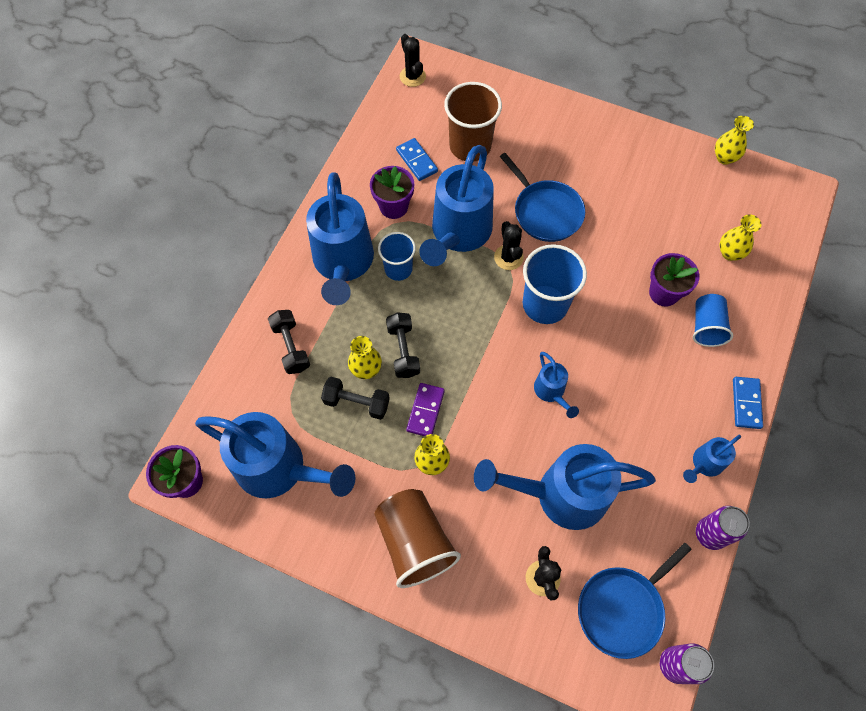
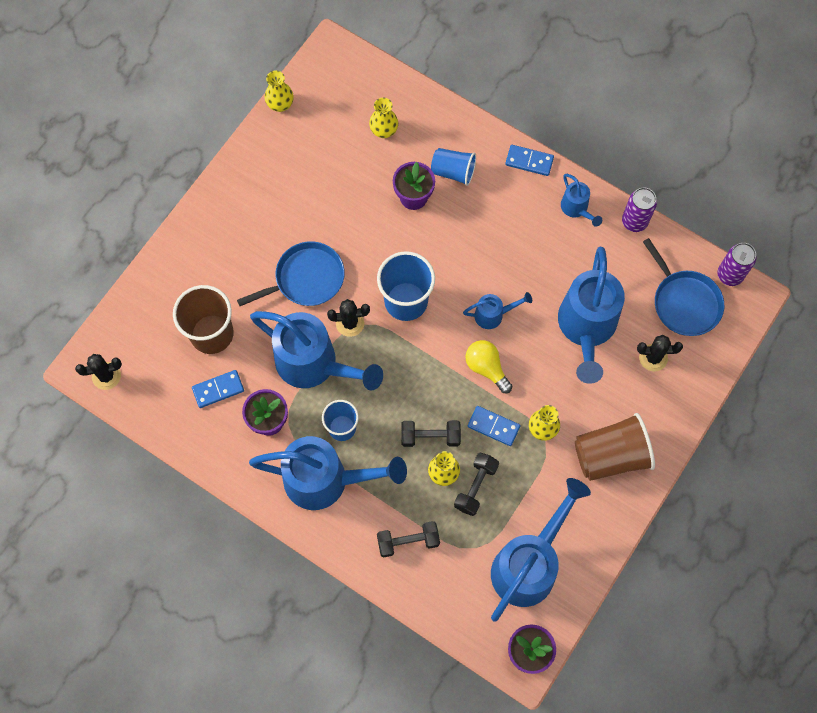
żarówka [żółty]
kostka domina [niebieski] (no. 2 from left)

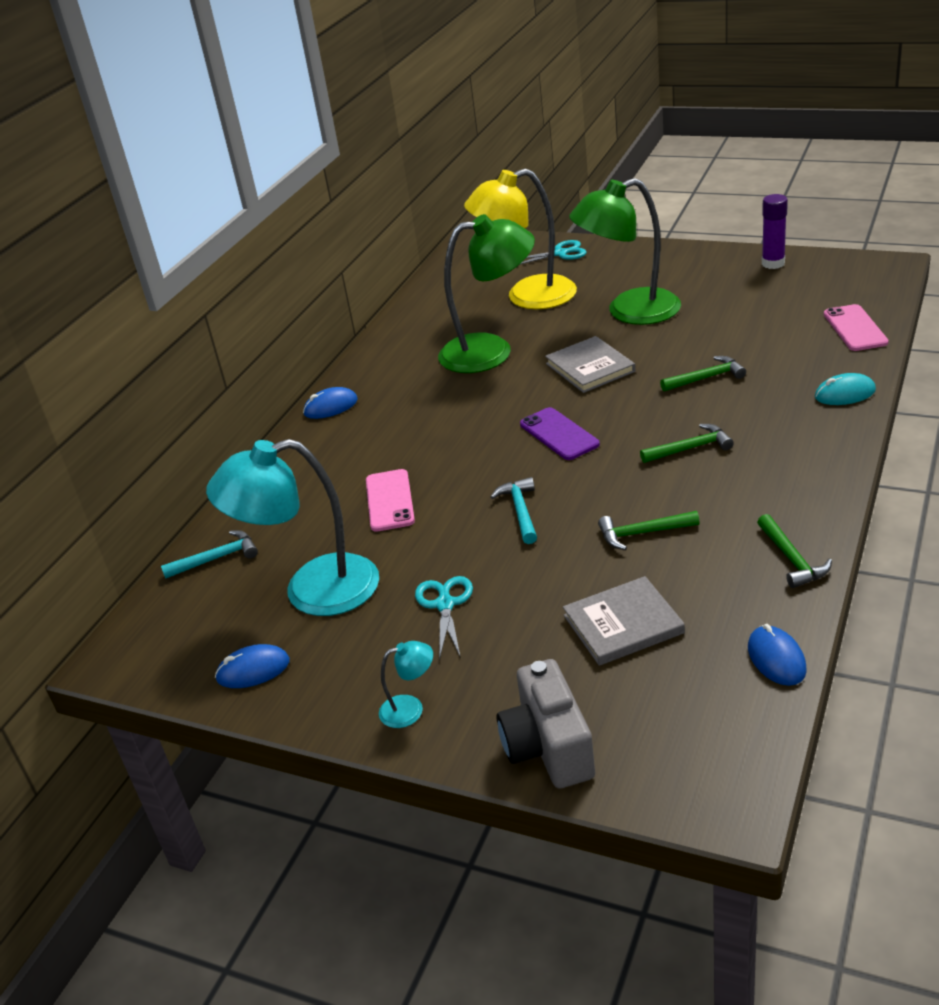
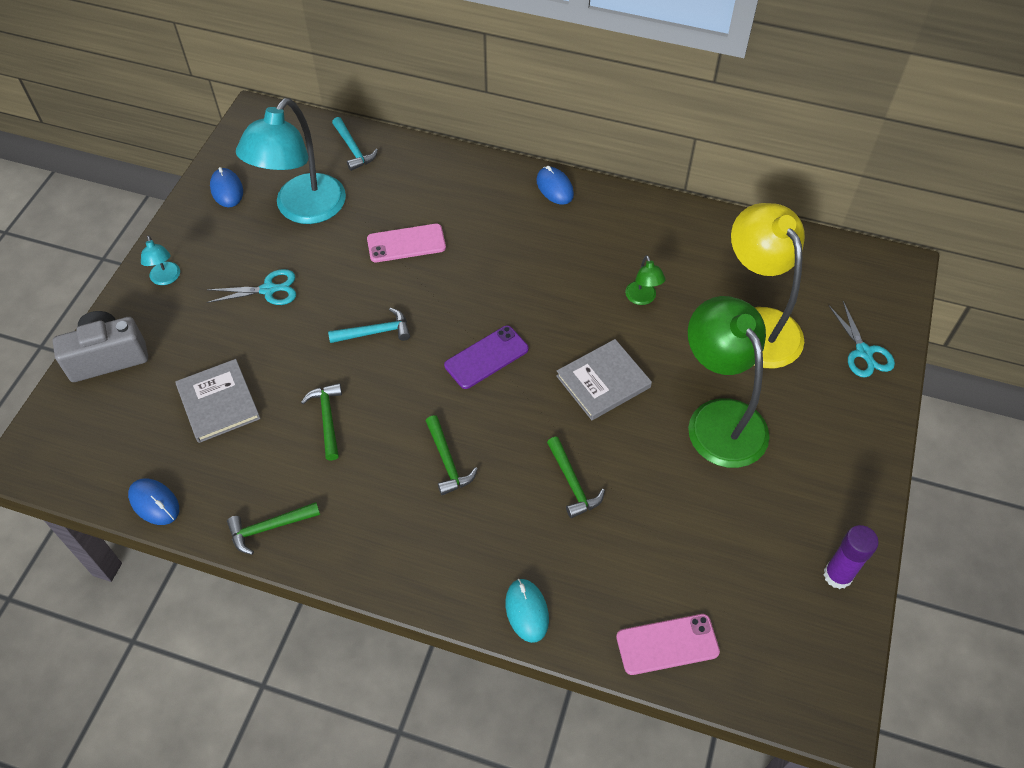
myszka [niebieski] (no. 1 from left)
lampka [turkusowy] (no. 2 from left)
lampka [zielony] (no. 1 from left)

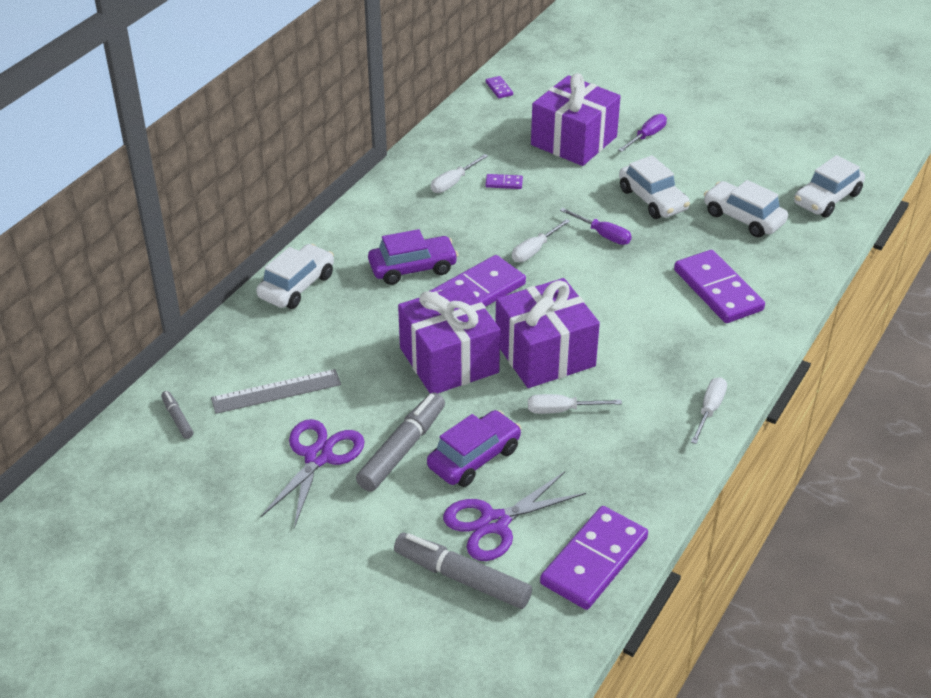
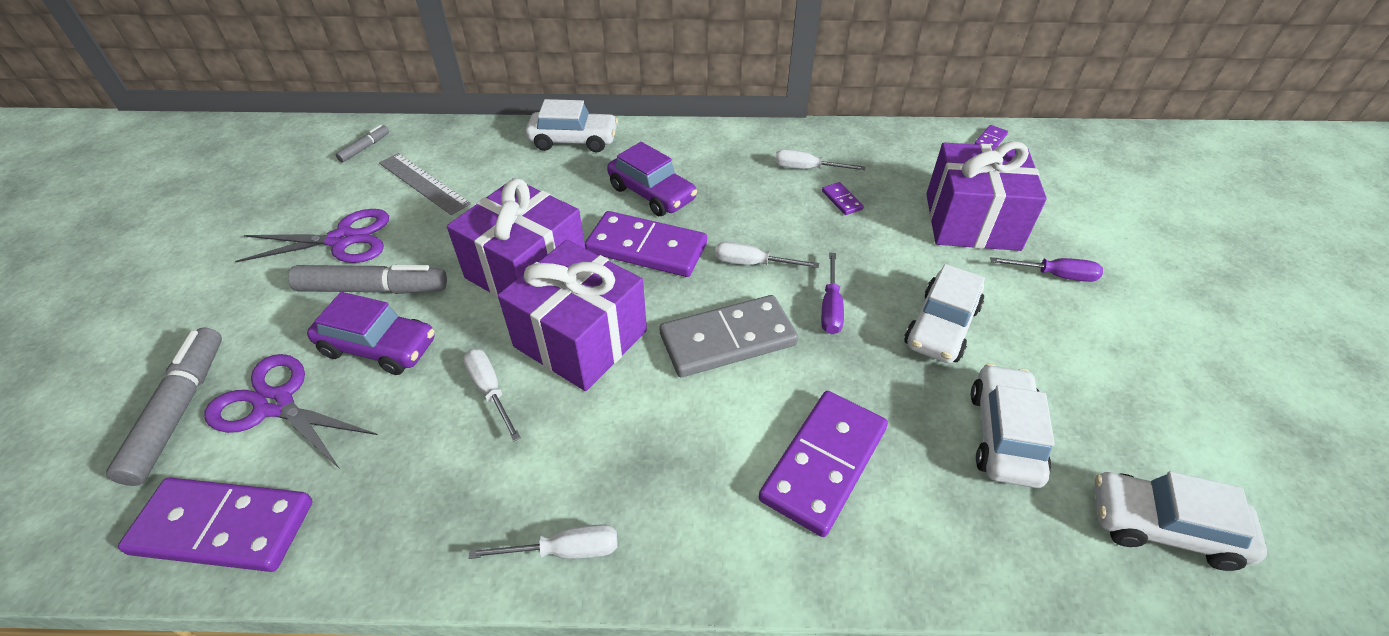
kostka domina [szary]

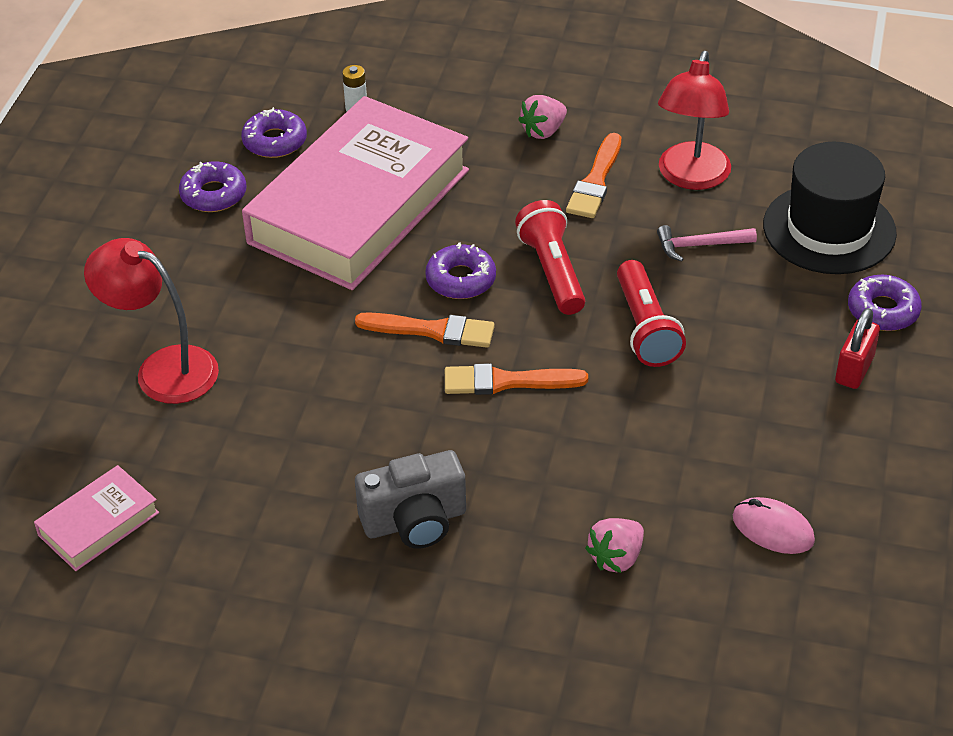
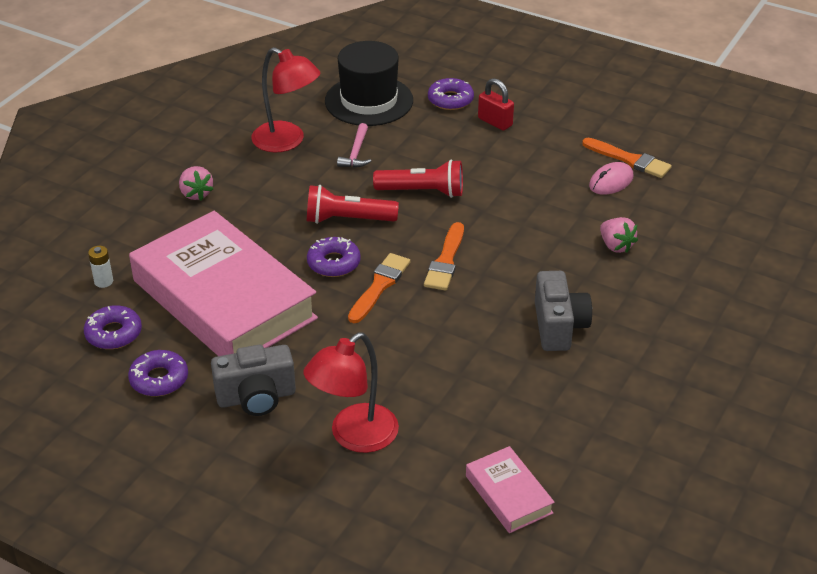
aparat fotograficzny [szary] (no. 1 from left)
pędzel [pomarańczowy] (no. 3 from left)

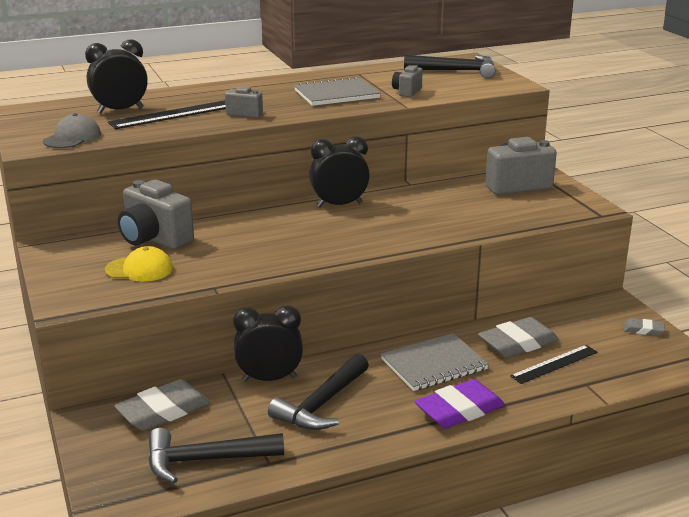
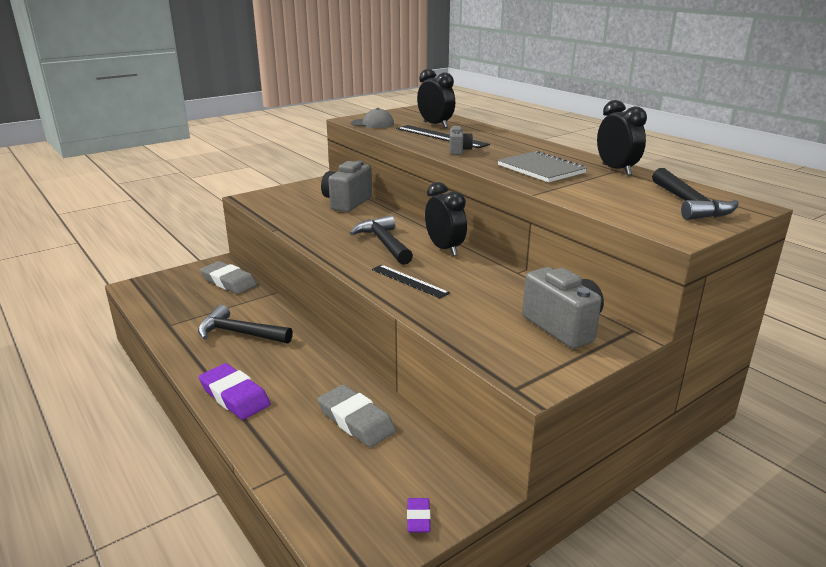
młotek [czarny] (no. 2 from left)
linijka [czarny] (no. 1 from left)
gumka do mazania [fioletowy] (no. 2 from left)
budzik [czarny] (no. 3 from left)
czapka [żółty]
zeszyt [szary] (no. 2 from left in the first image)
aparat fotograficzny [szary] (no. 3 from left in the first image)

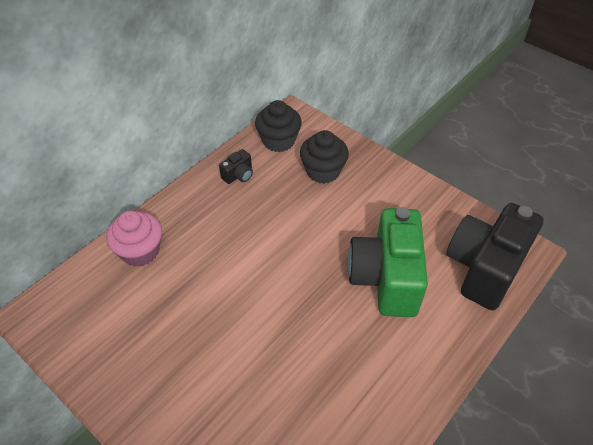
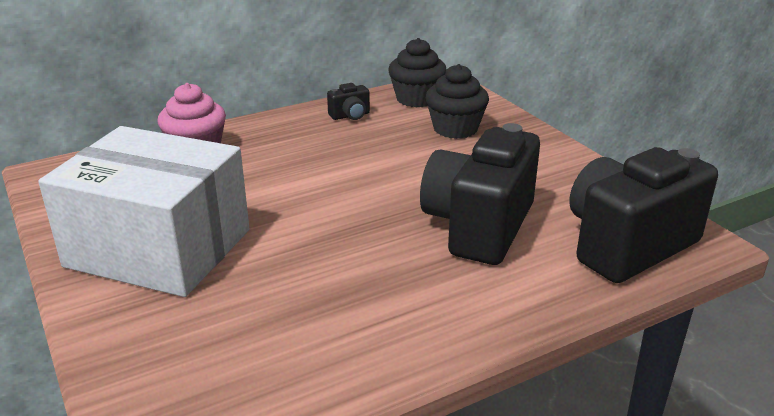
pudełko [biały]
aparat fotograficzny [czarny] (no. 2 from left)

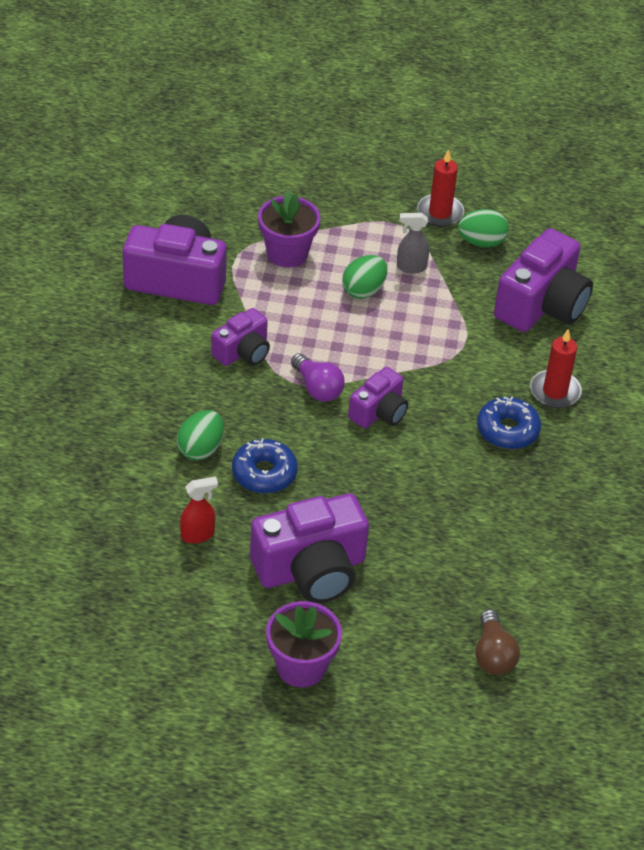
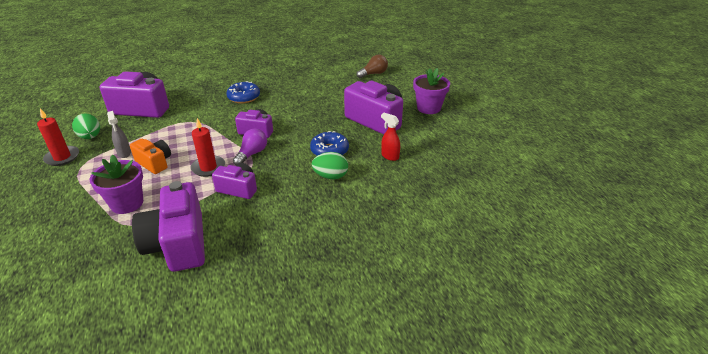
aparat fotograficzny [pomarańczowy]
świeca [czerwony] (no. 2 from left)

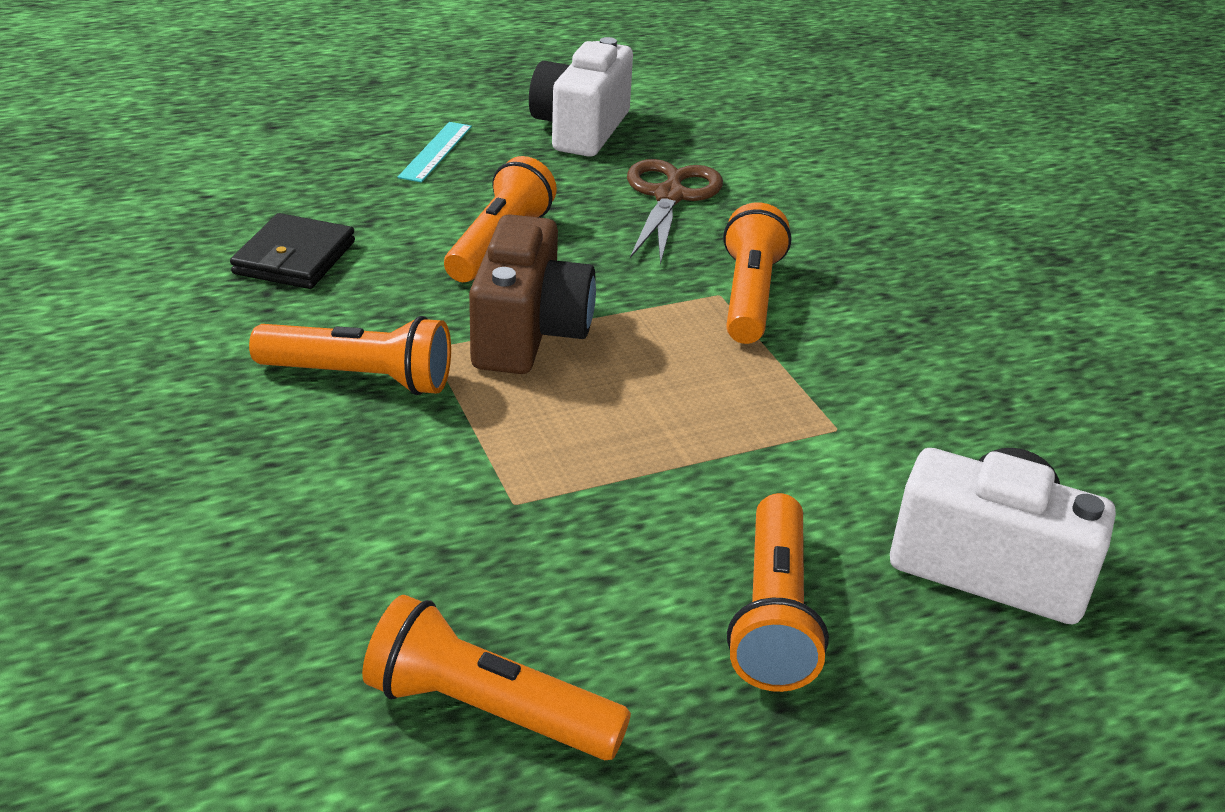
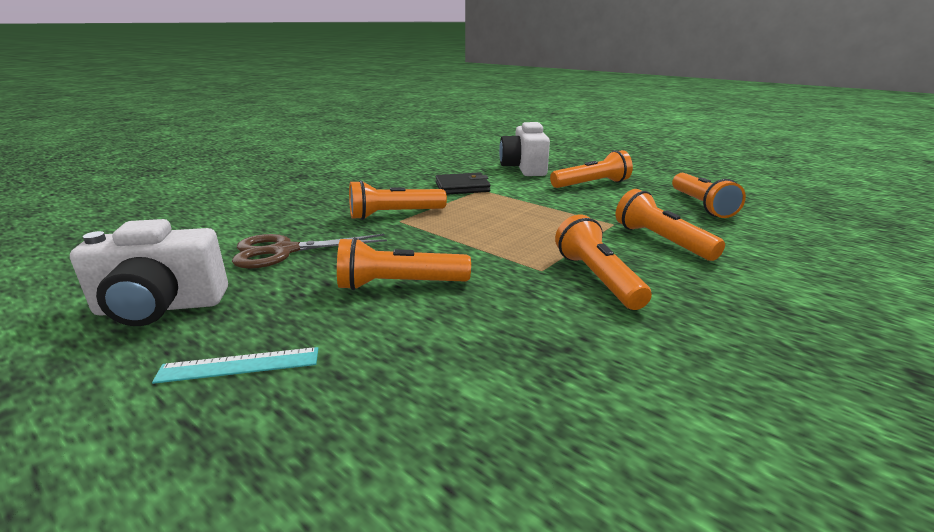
portfel [czarny]
latarka [pomarańczowy] (no. 5 from left)
aparat fotograficzny [brązowy]

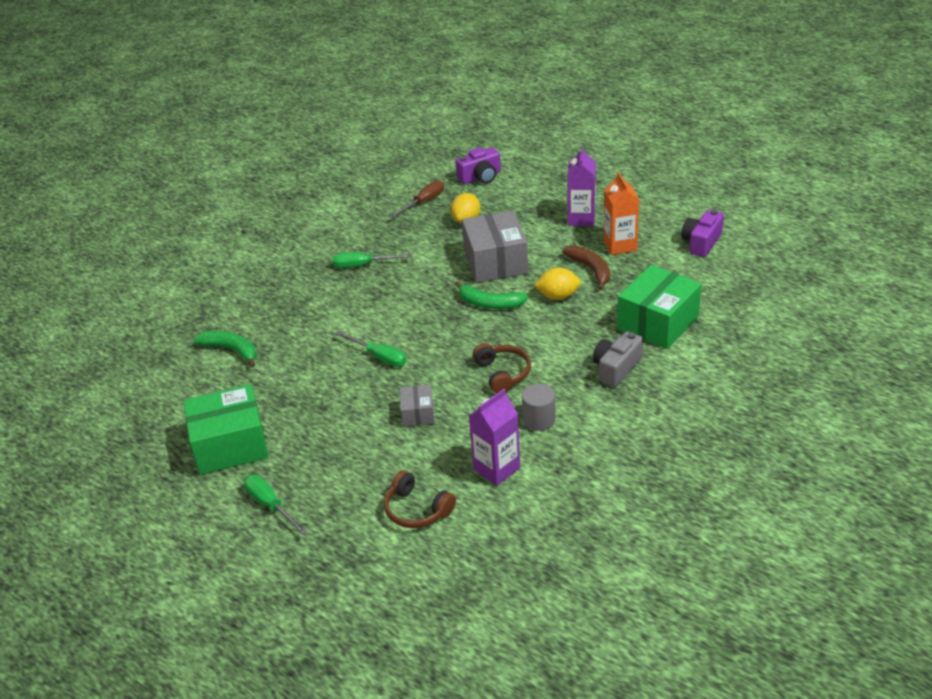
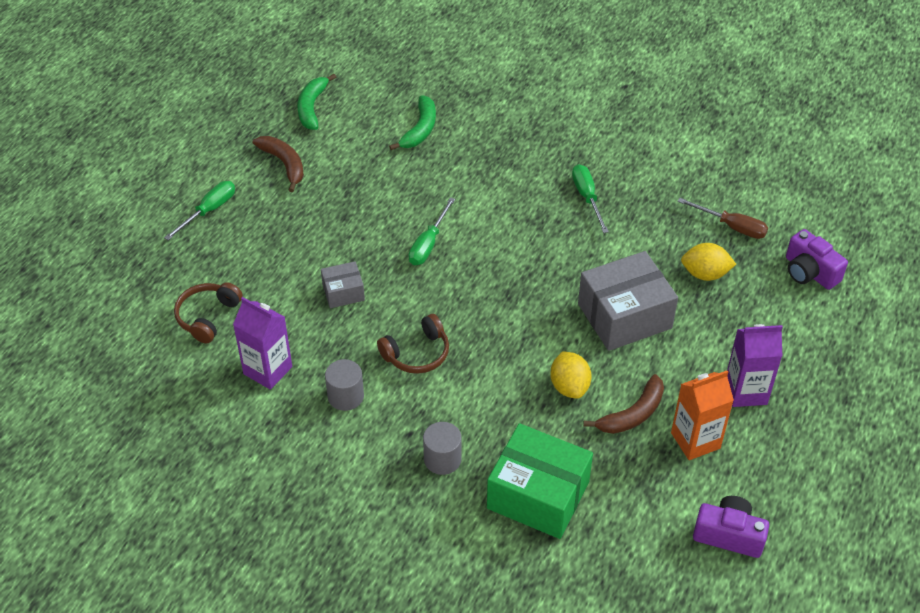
banan [brązowy] (no. 1 from left)
banan [zielony] (no. 1 from left)
walec [szary] (no. 2 from left)

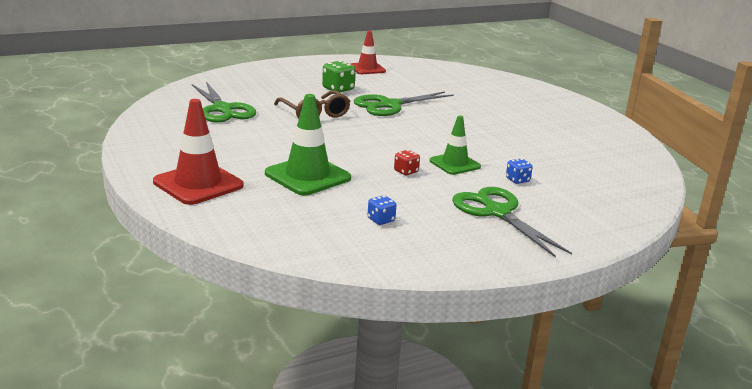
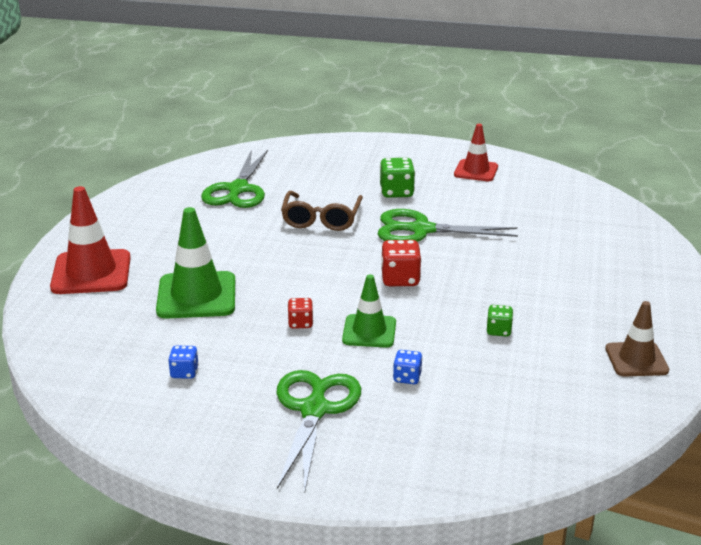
kostka do gry [czerwony] (no. 2 from left)
kostka do gry [zielony] (no. 2 from left)
pachołek [brązowy]

